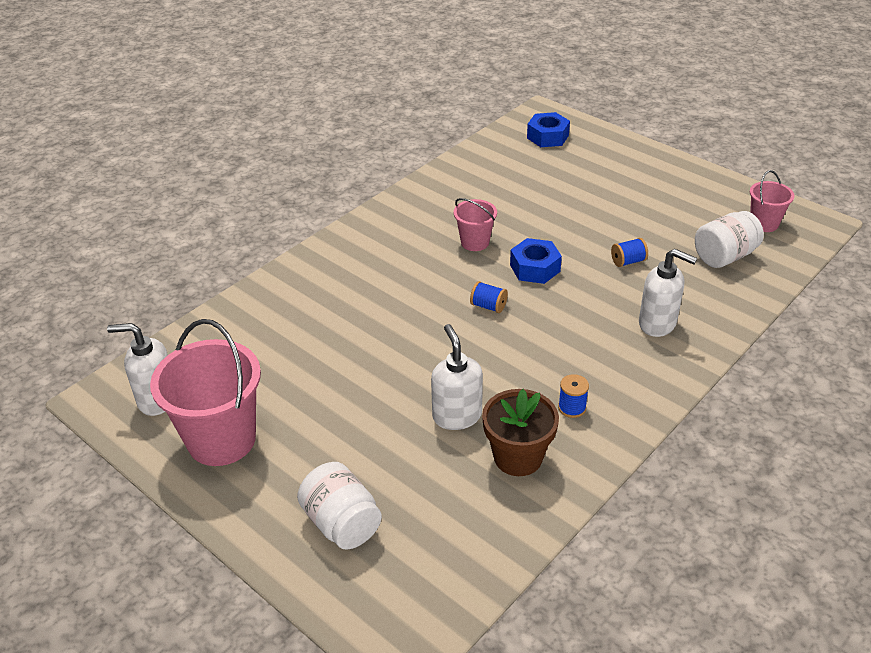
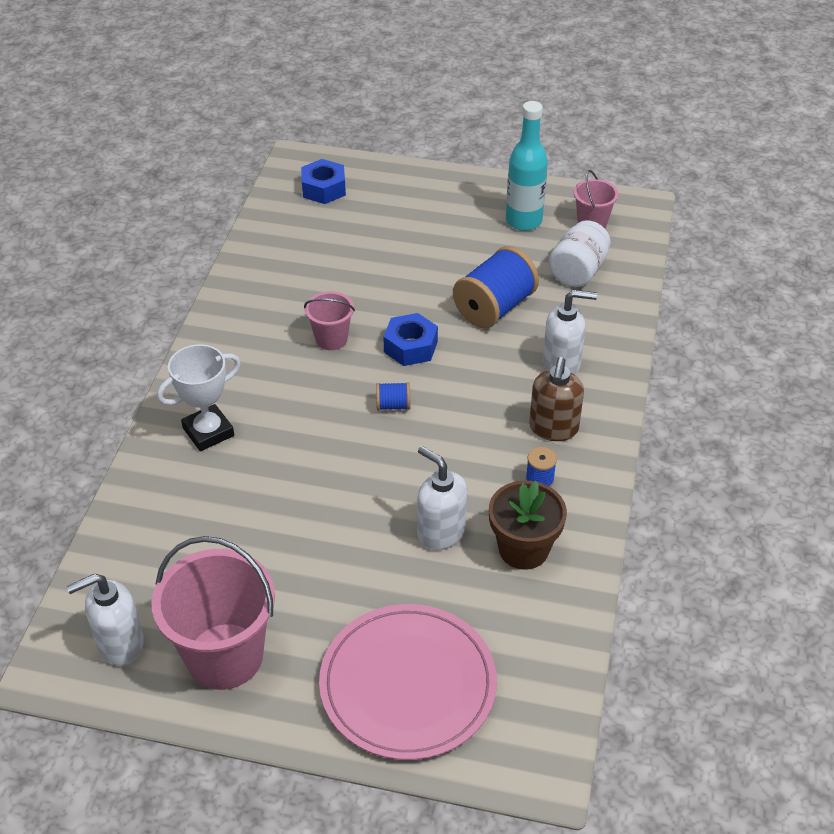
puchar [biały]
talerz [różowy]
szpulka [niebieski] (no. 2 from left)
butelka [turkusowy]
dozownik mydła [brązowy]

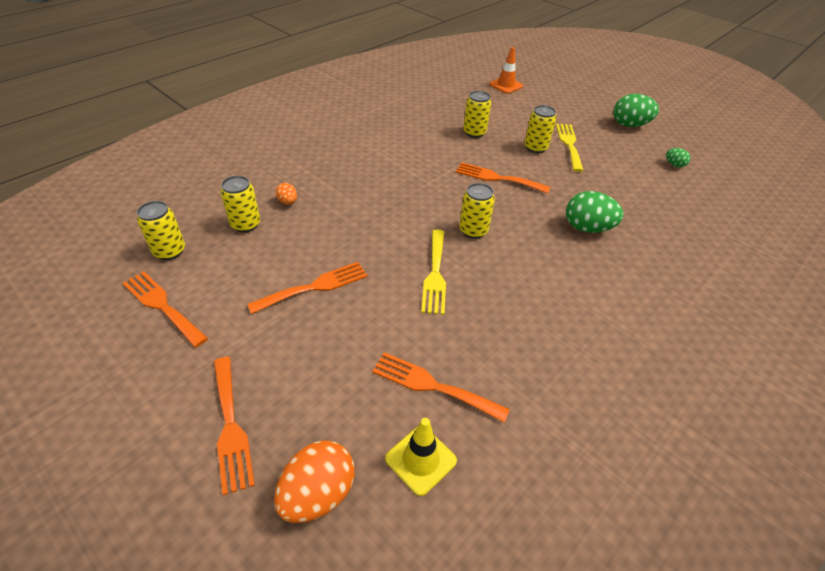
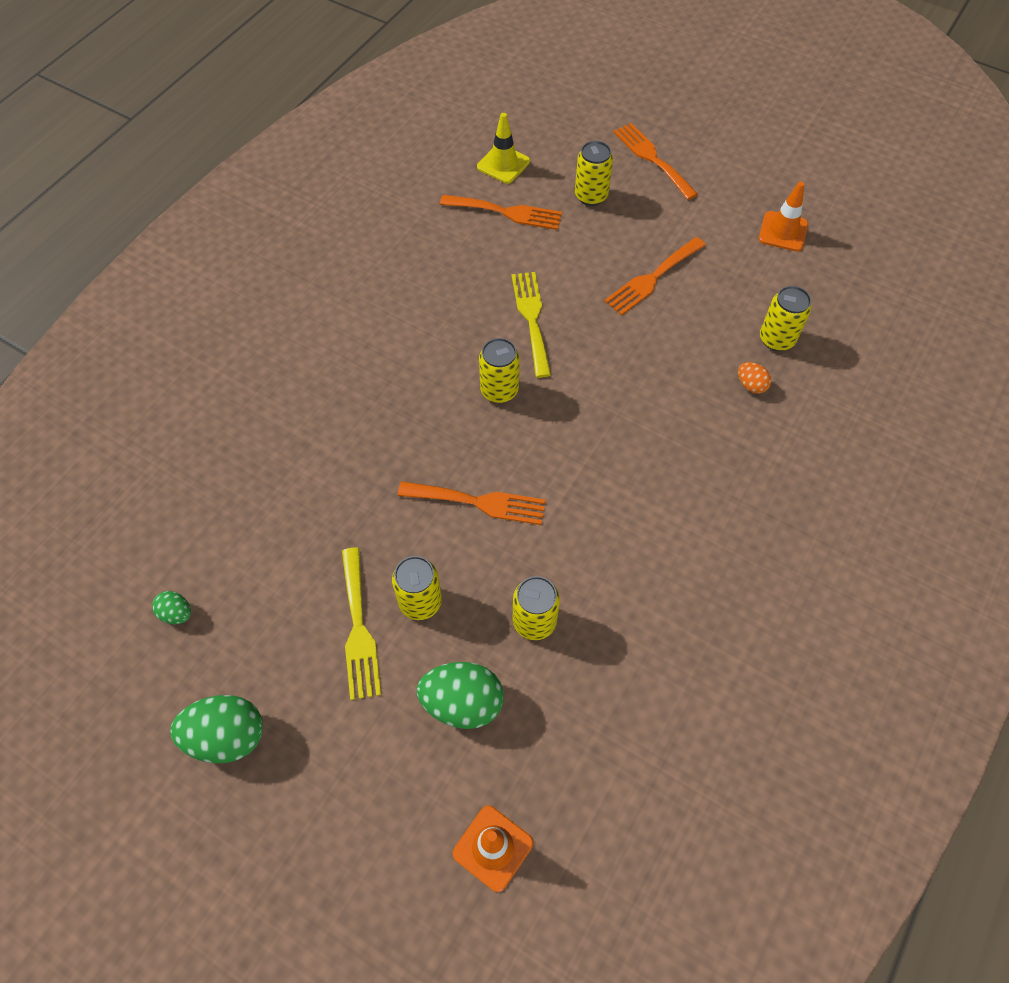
jajko [zielony] (no. 3 from left)
puszka [żółty] (no. 4 from left)
pachołek [pomarańczowy] (no. 2 from left)
jajko [pomarańczowy] (no. 2 from left in the first image)

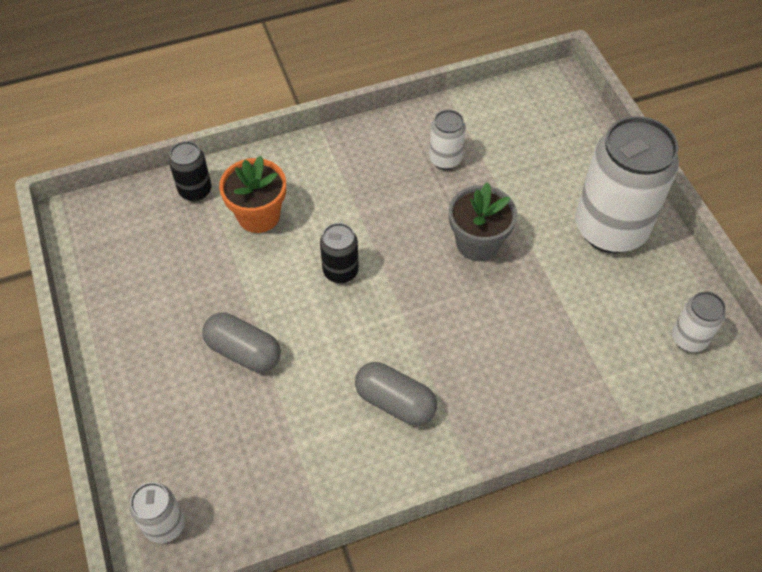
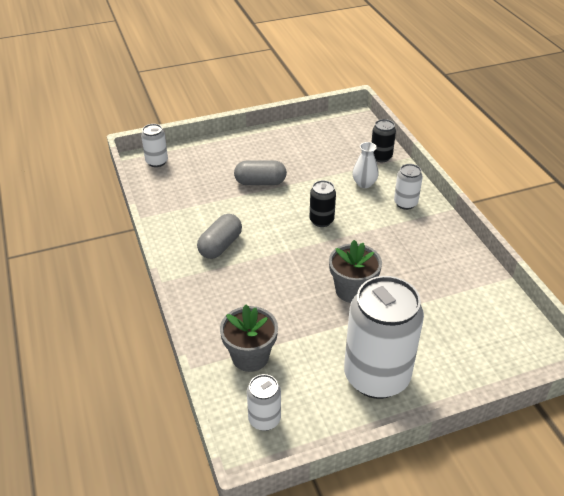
doniczka [szary] (no. 1 from left)
kapsułka [szary] (no. 2 from left)
wazon [biały]
puszka [biały] (no. 4 from left)

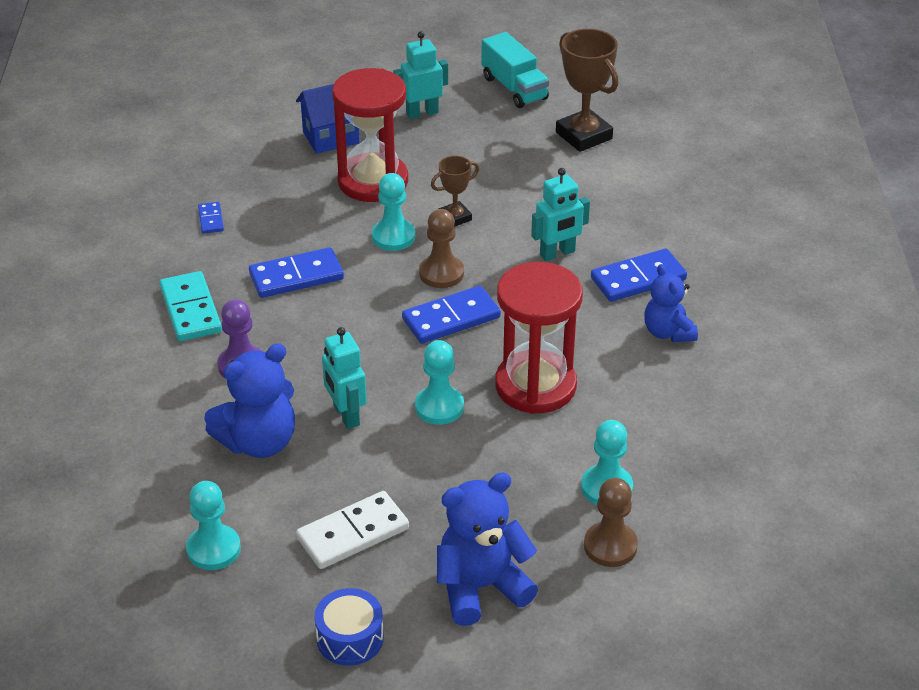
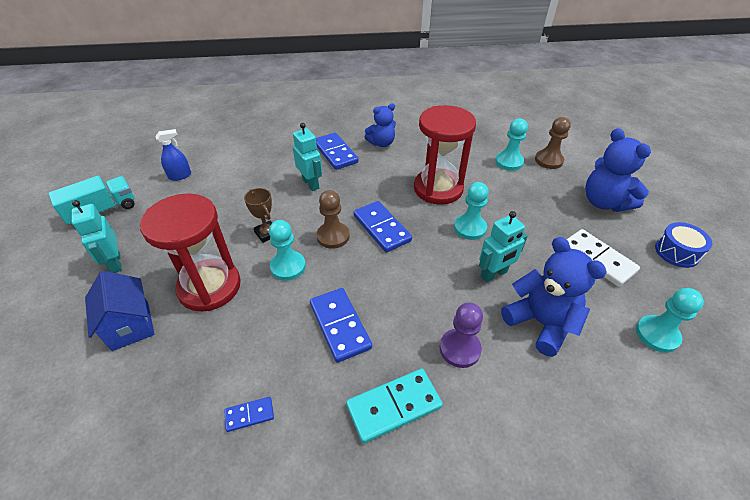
spryskiwacz [niebieski]

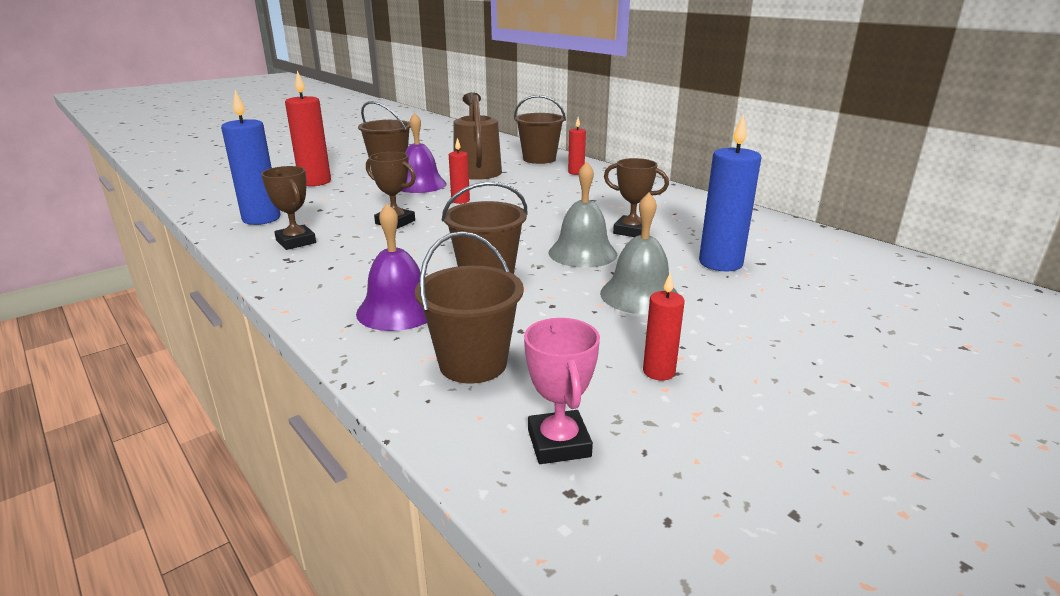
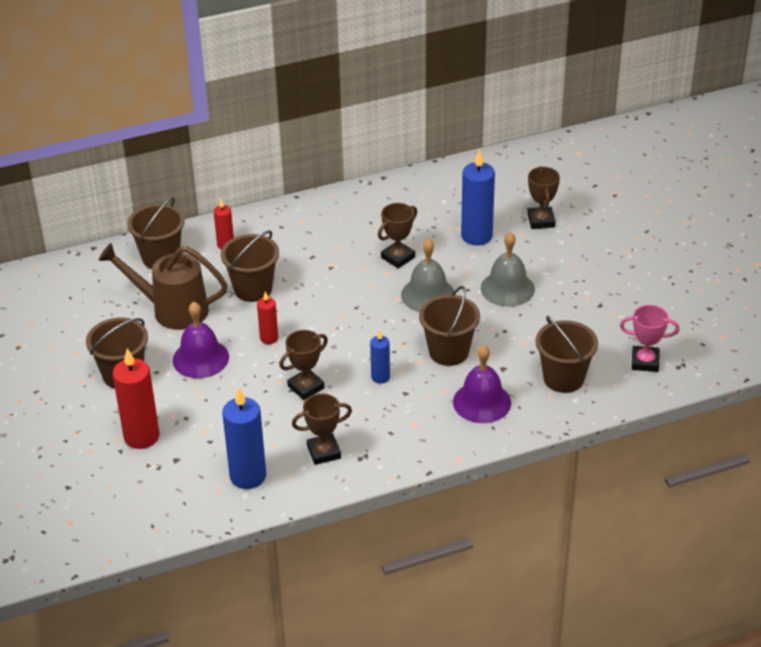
wiadro [brązowy] (no. 3 from left)
świeca [niebieski] (no. 2 from left)
puchar [brązowy] (no. 4 from left)
świeca [czerwony] (no. 4 from left in the first image)

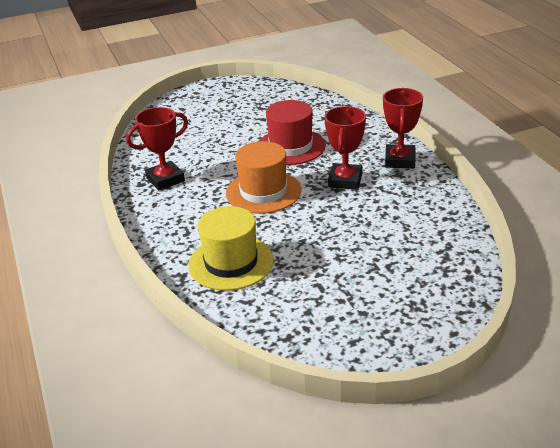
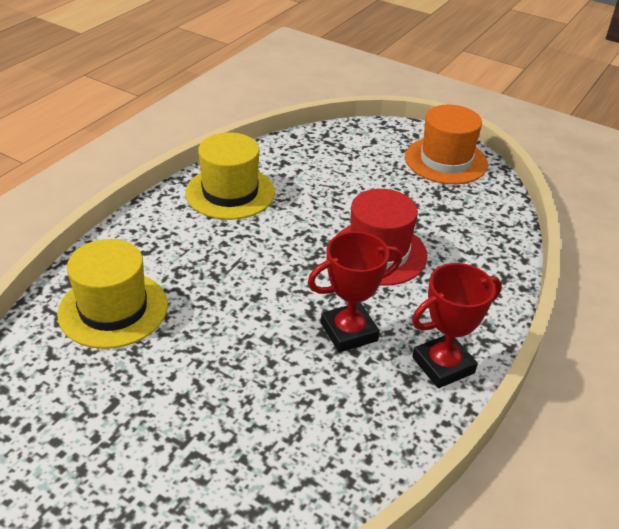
kapelusz [żółty] (no. 2 from left)
kapelusz [pomarańczowy]

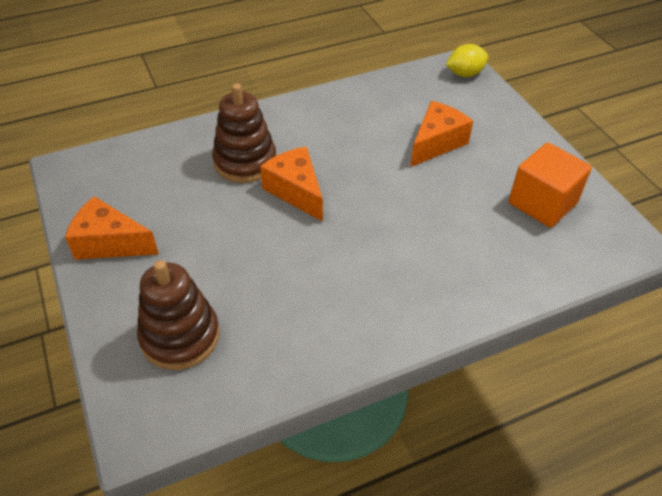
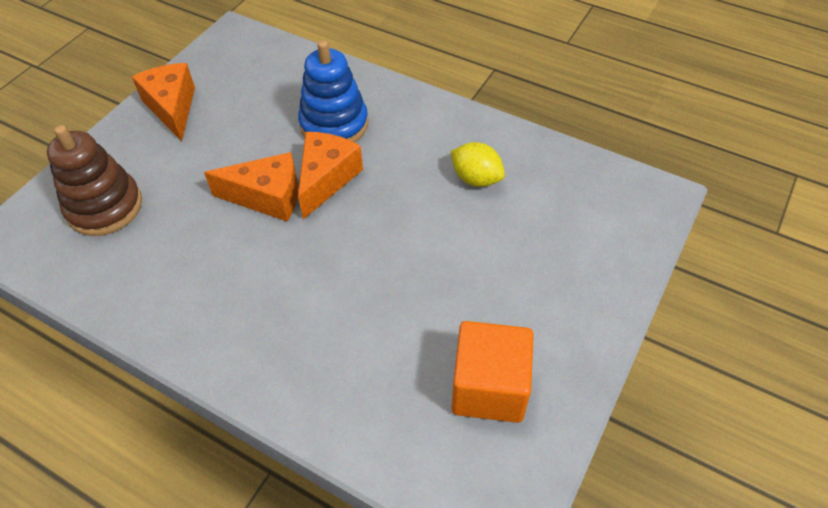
ser [pomarańczowy] (no. 2 from left)
zabawka nakładanka [niebieski]
cytryna [żółty]

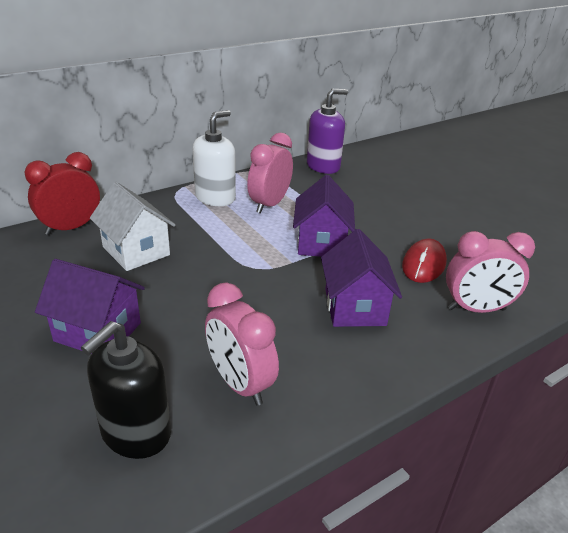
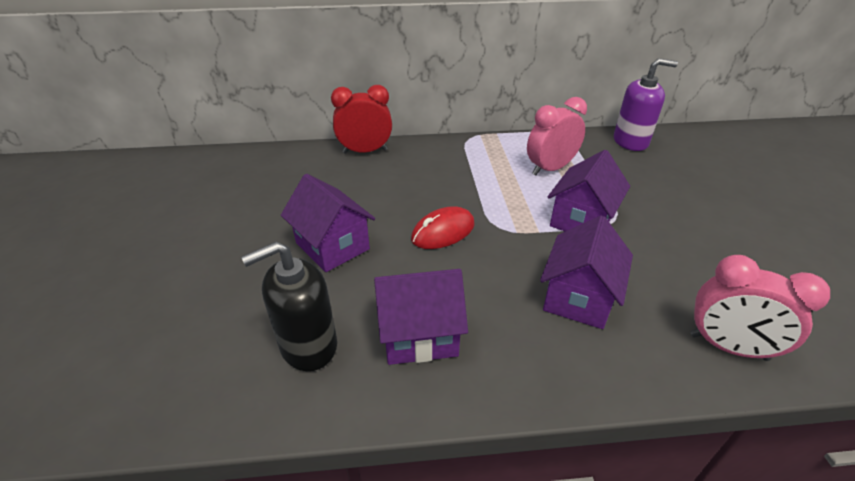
domek [fioletowy] (no. 2 from left)
myszka [czerwony]
domek [biały]
dozownik mydła [biały]

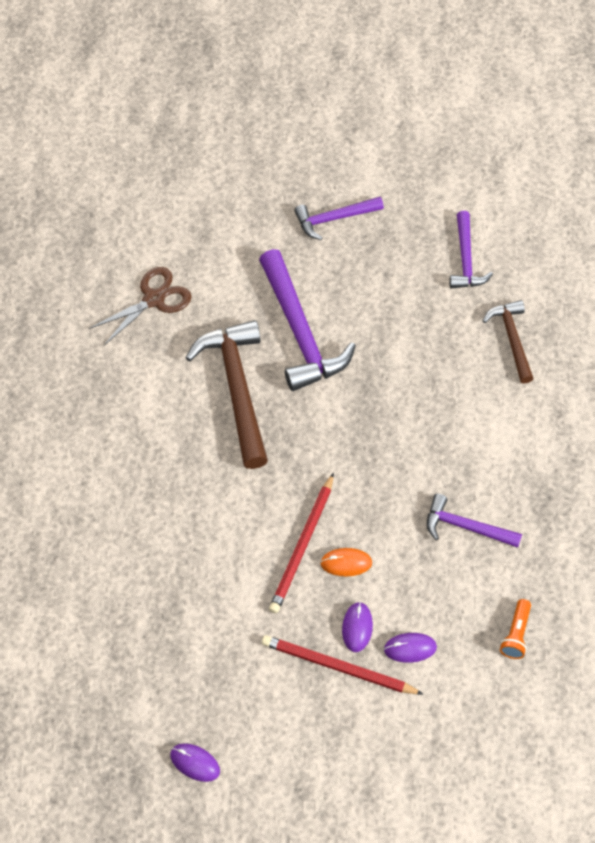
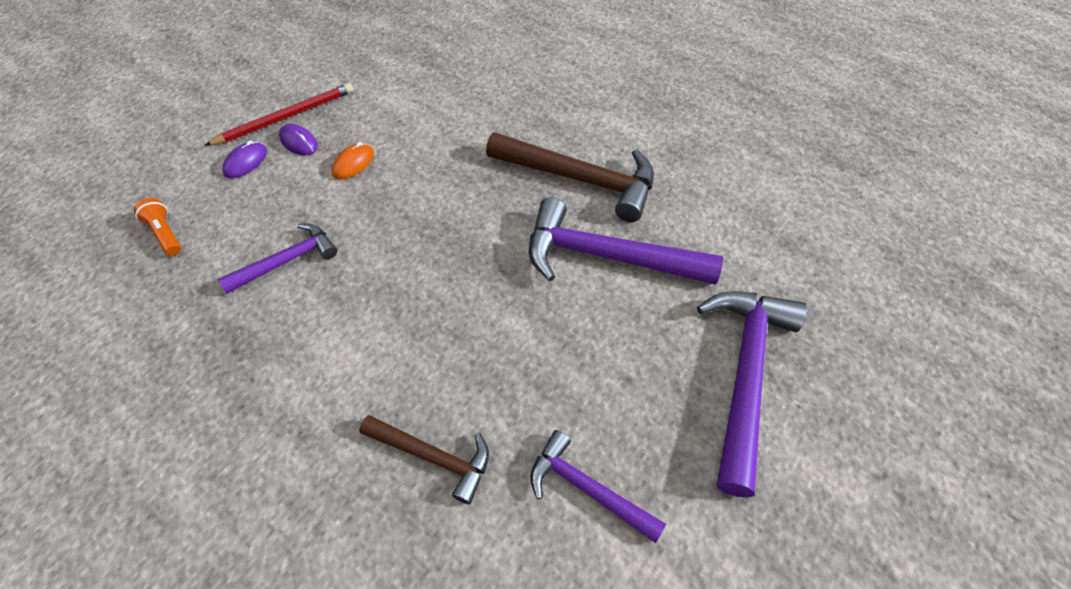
młotek [fioletowy] (no. 4 from left)
nożyczki [brązowy]
myszka [fioletowy] (no. 1 from left in the first image)
ołówek [czerwony] (no. 1 from left in the first image)

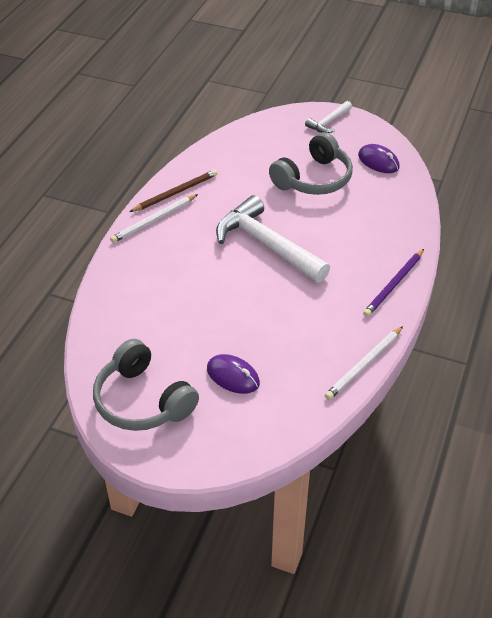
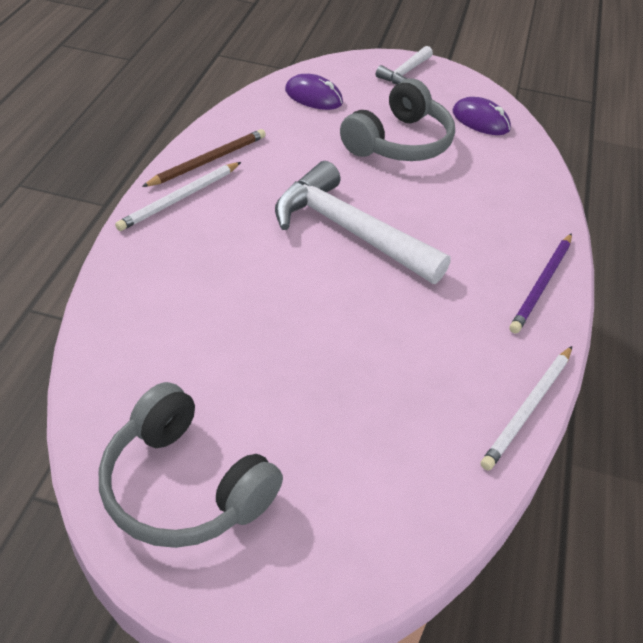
myszka [fioletowy] (no. 1 from left)

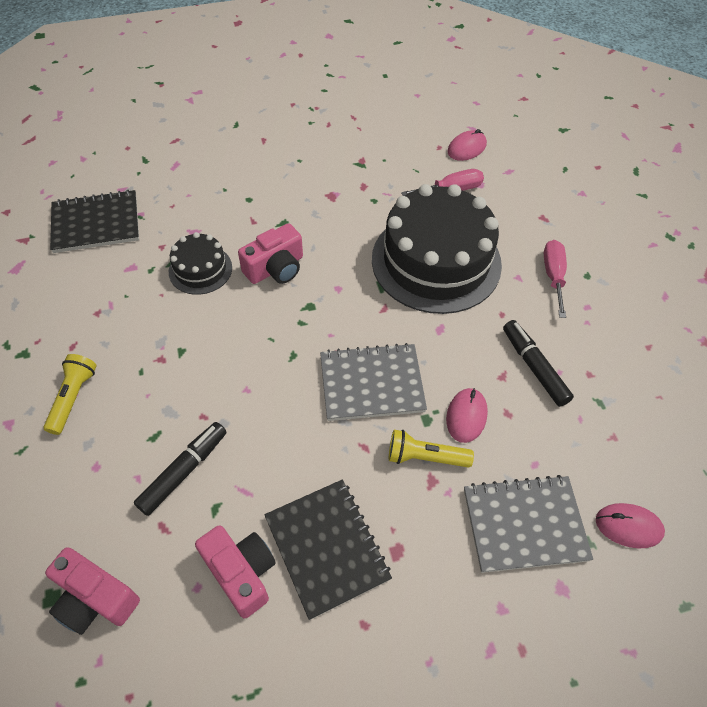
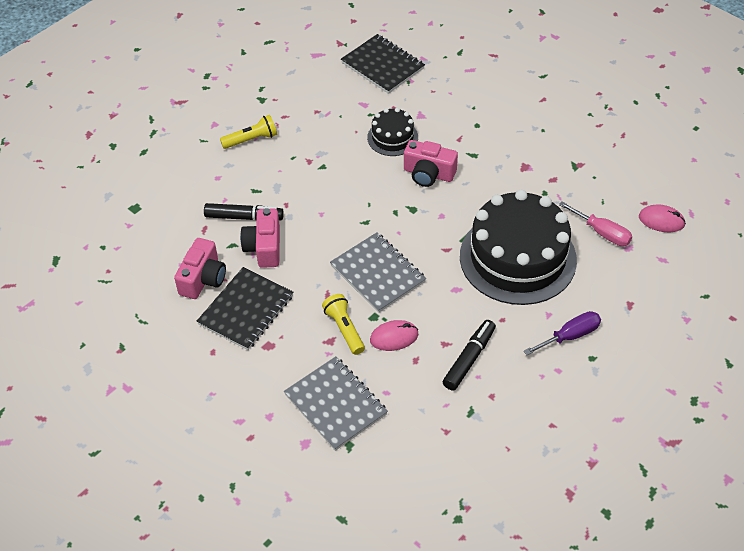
aparat fotograficzny [różowy] (no. 2 from left)
śrubokręt [fioletowy]
myszka [różowy] (no. 3 from left in the first image)

